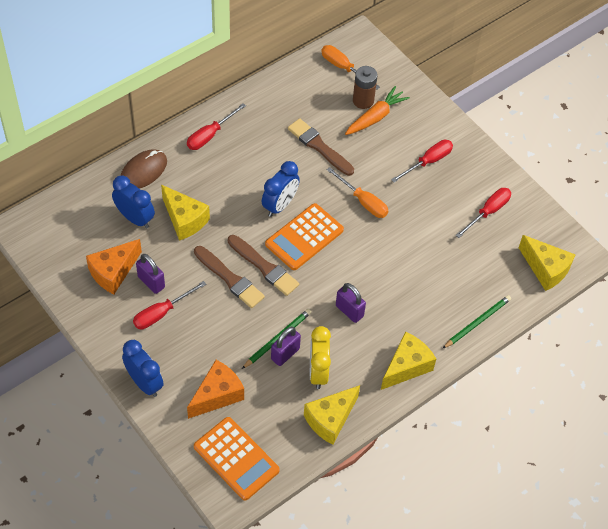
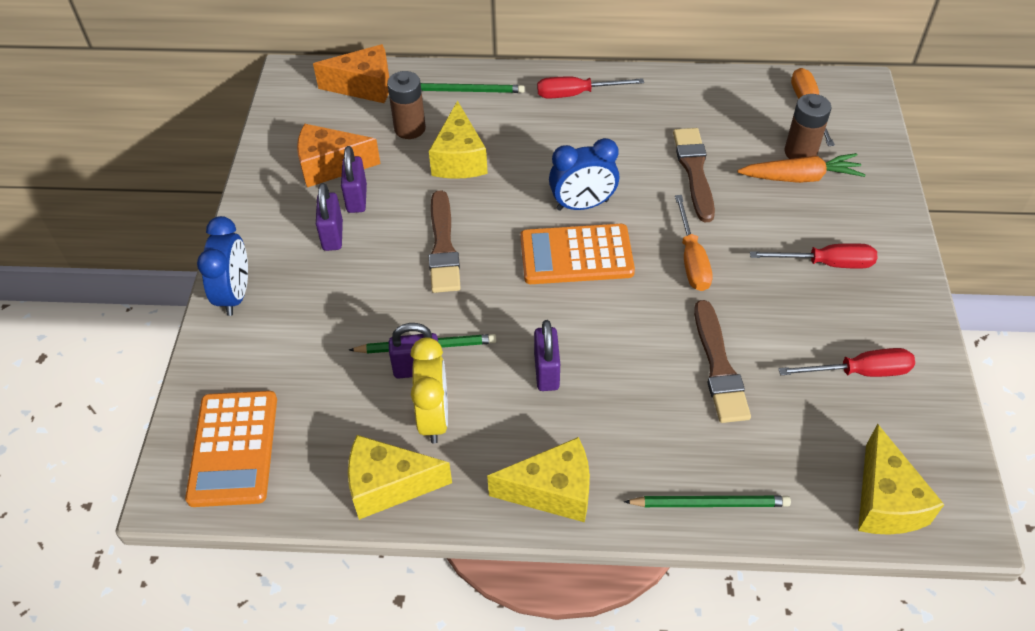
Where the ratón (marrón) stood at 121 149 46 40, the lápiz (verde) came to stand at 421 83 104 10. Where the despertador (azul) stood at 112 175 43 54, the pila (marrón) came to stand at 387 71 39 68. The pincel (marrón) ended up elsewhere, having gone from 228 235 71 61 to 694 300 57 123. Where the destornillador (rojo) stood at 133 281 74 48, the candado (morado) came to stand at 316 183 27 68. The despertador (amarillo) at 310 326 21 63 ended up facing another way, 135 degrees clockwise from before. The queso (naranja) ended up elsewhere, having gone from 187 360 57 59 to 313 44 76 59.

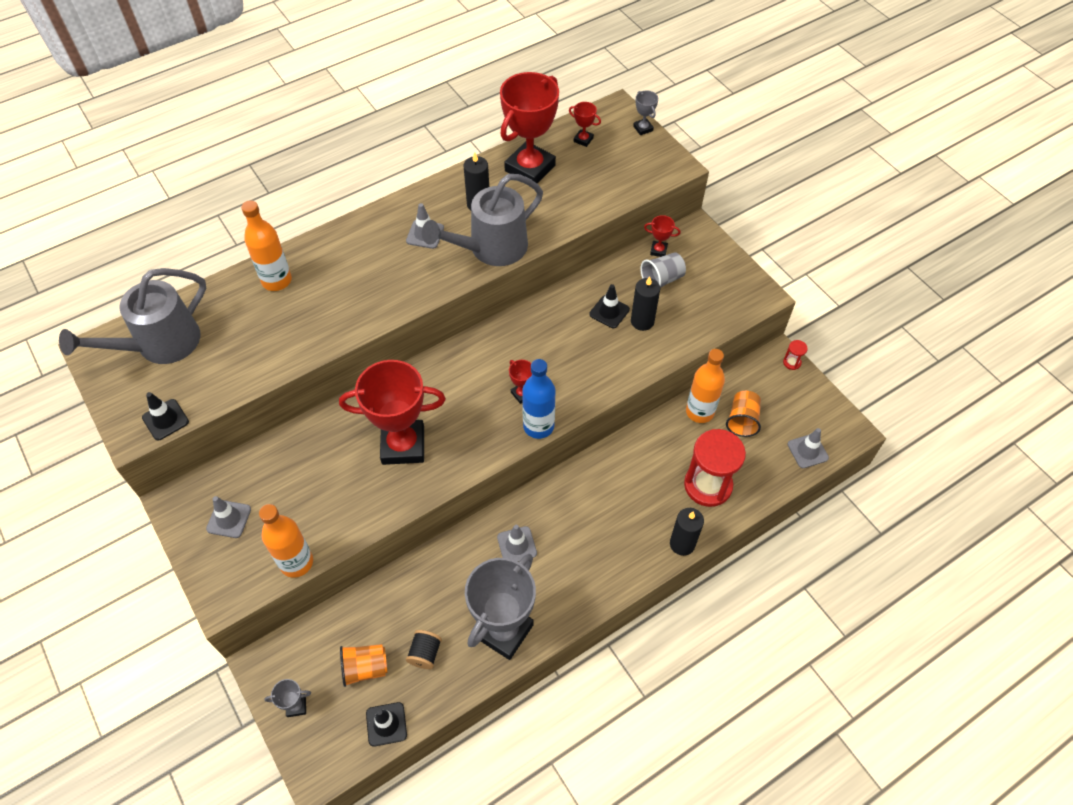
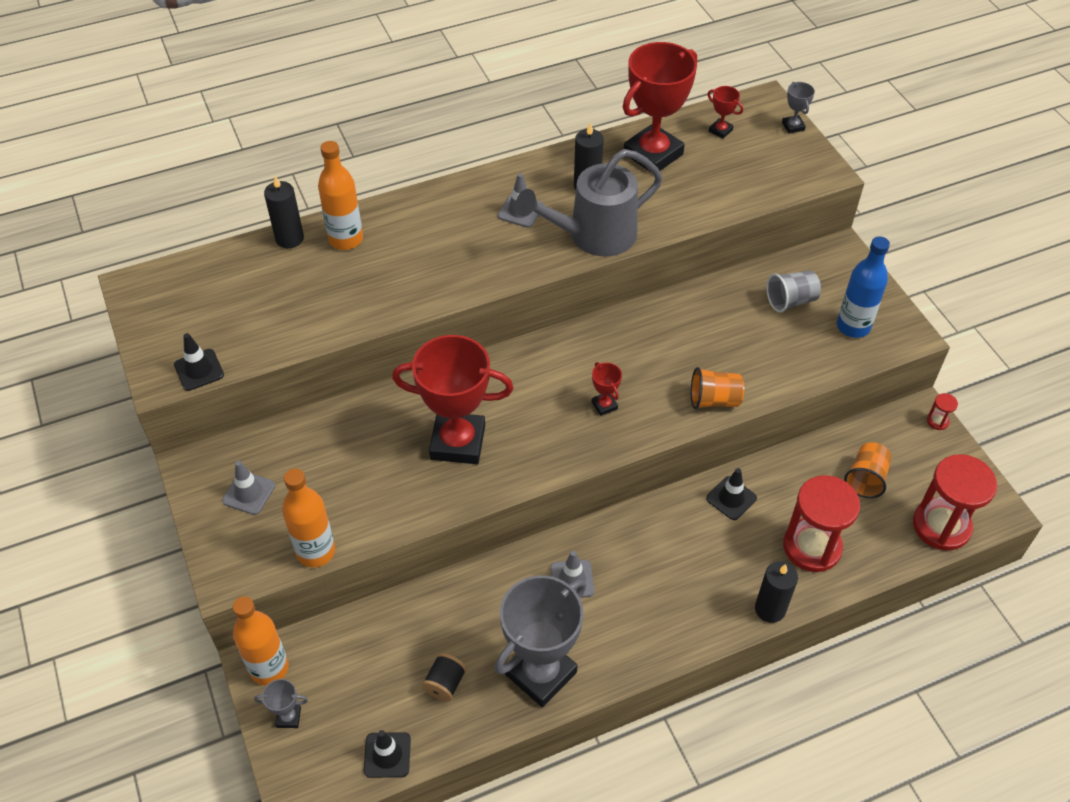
The second view lost the trofeo (rojo) at 644 215 37 42. The second view lost the regadera (gris) at 59 268 147 96. The vela (negro) ended up elsewhere, having gone from 631 276 29 55 to 264 176 40 72. The cono de tráfico (negro) ended up elsewhere, having gone from 589 284 41 44 to 706 468 51 52. The botella (naranja) ended up elsewhere, having gone from 686 349 39 74 to 233 596 56 90. The botella (azul) ended up elsewhere, having gone from 522 359 33 80 to 837 236 53 102. Where the cono de tráfico (gris) stood at 788 428 41 40, the reloj de arena (rojo) came to stand at 913 454 84 97. The vaso (naranja) ended up elsewhere, having gone from 340 644 47 43 to 691 367 53 42.

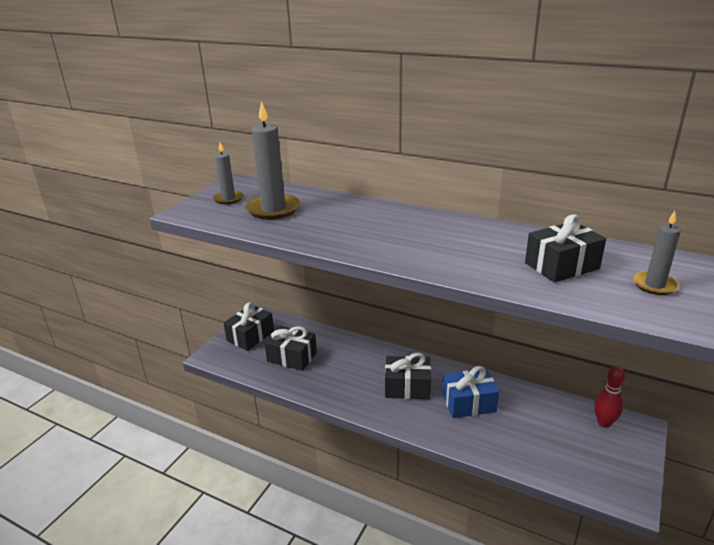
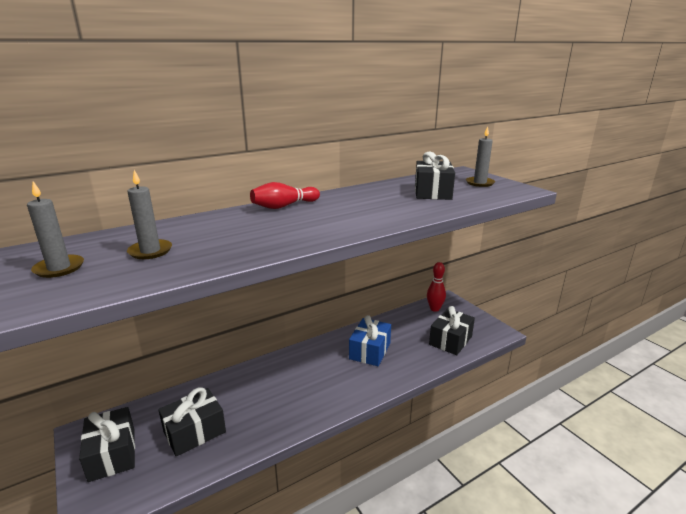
The size of the vela (gris) at 246 101 54 119 changed by a factor of 0.58. The regalo (negro) ended up elsewhere, having gone from 385 353 46 46 to 429 306 46 49. The second view gained the bolo (rojo) at 250 182 70 27.

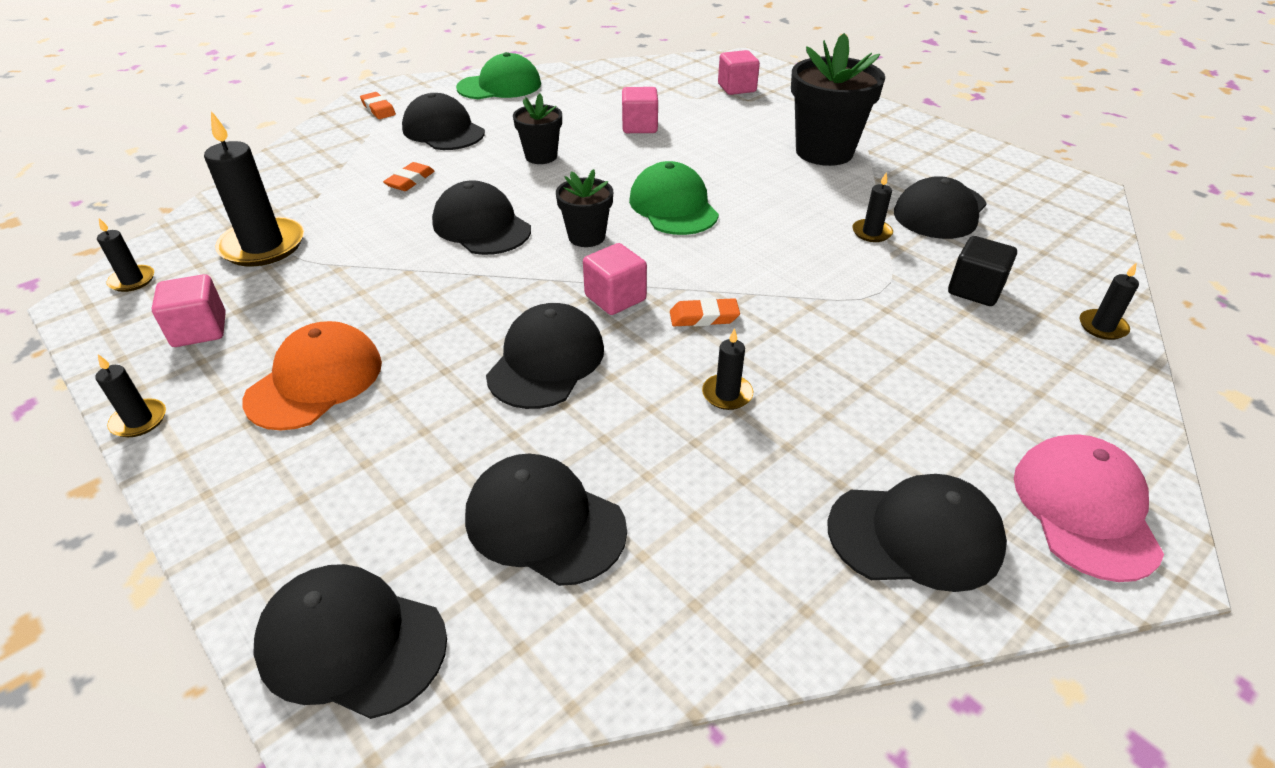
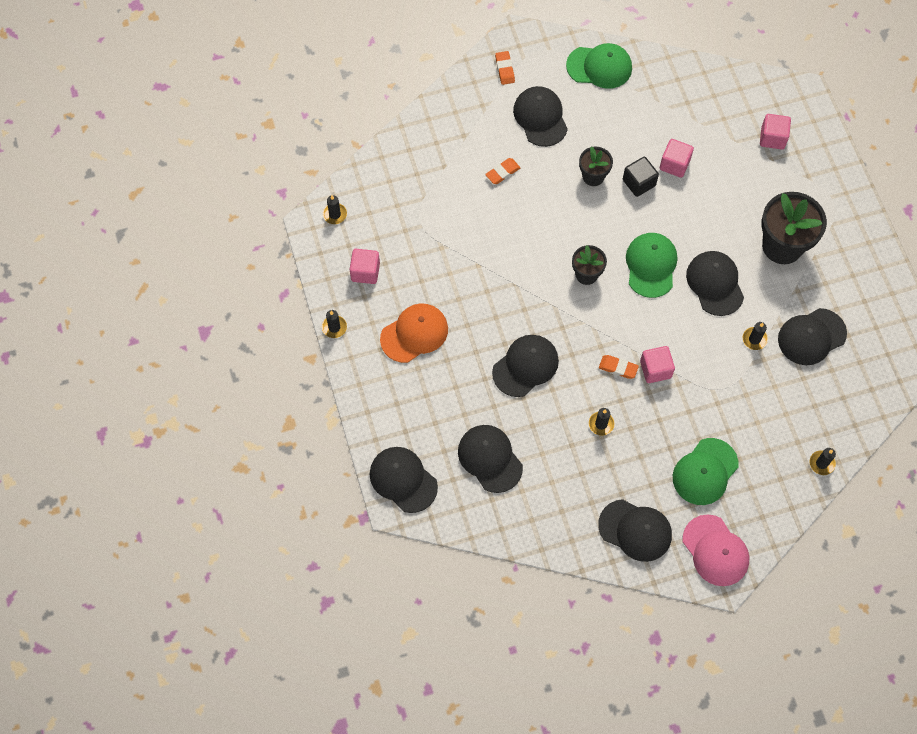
The second view lost the vela (negro) at 204 111 100 156. The gorra (negro) ended up elsewhere, having gone from 432 180 99 75 to 686 251 58 65. The cubo (negro) ended up elsewhere, having gone from 948 236 69 70 to 623 157 36 40. The cubo (rosa) ended up elsewhere, having gone from 583 243 64 72 to 640 346 35 37. The gorra (rosa) at 1014 434 150 148 ended up facing another way, 120 degrees clockwise from before. The second view gained the gorra (verde) at 673 438 66 67.

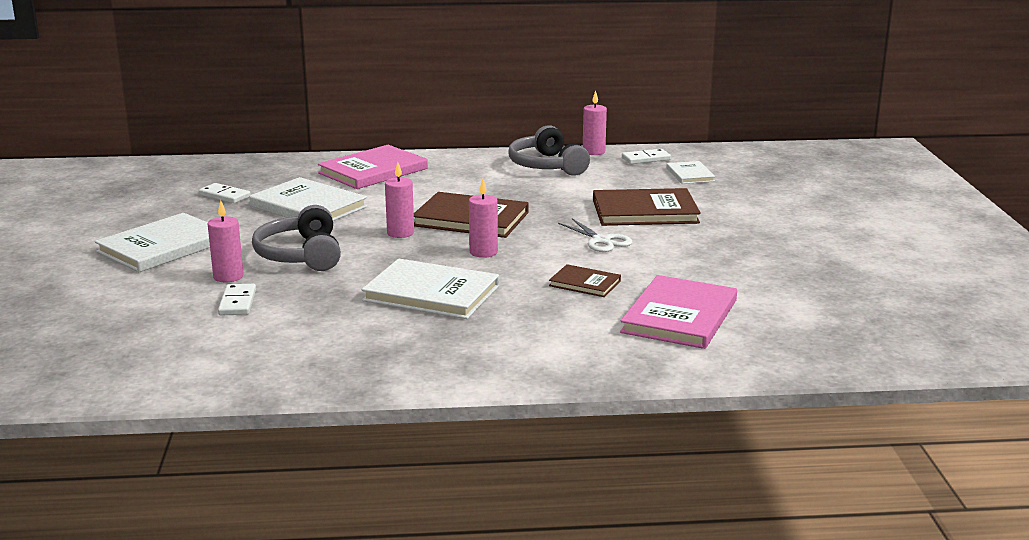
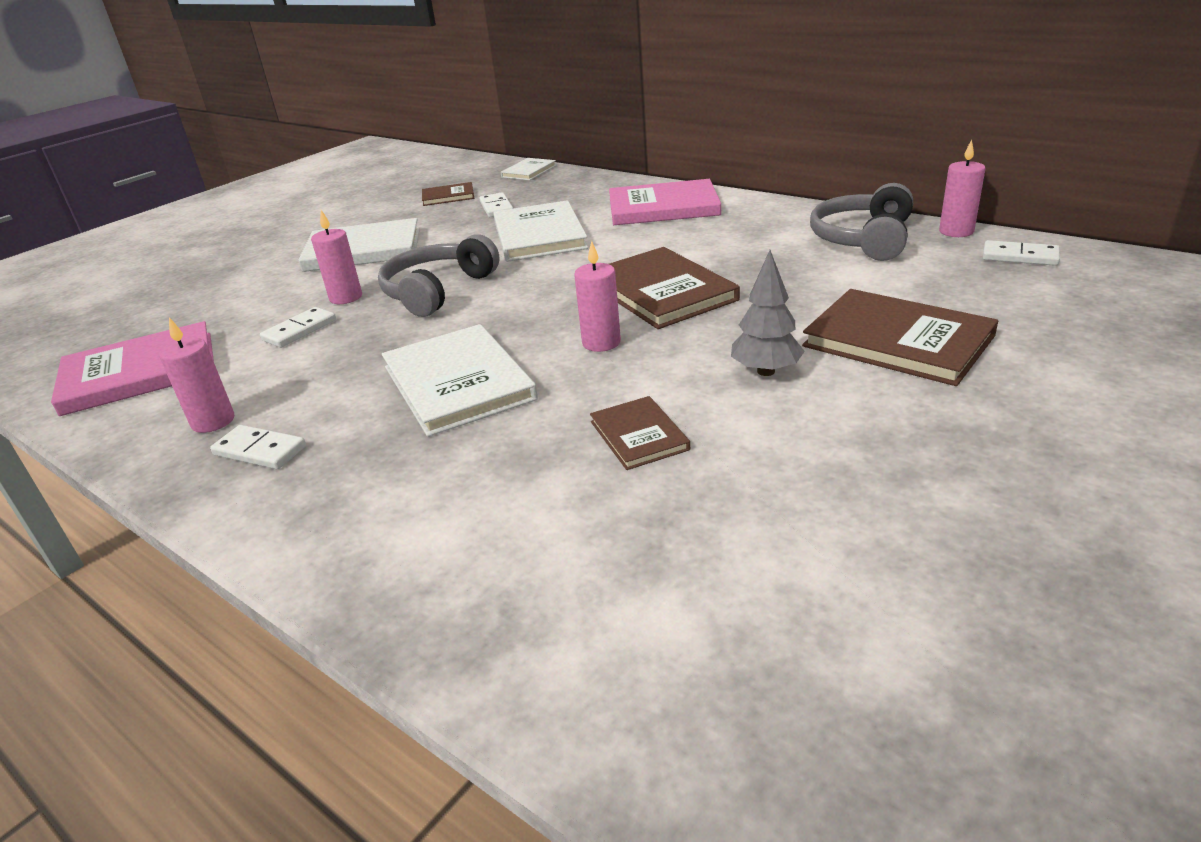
The libro (blanco) ended up elsewhere, having gone from 666 161 49 23 to 501 158 55 22. The vela (rosa) ended up elsewhere, having gone from 385 162 29 76 to 159 317 75 116. Where the tijeras (blanco) stood at 558 218 74 34, the árbol (gris) came to stand at 731 250 74 126. The libro (rosa) ended up elsewhere, having gone from 620 275 117 74 to 51 321 163 95. The second view gained the libro (marrón) at 422 182 52 24. The second view gained the ficha de dominó (blanco) at 210 425 96 44.

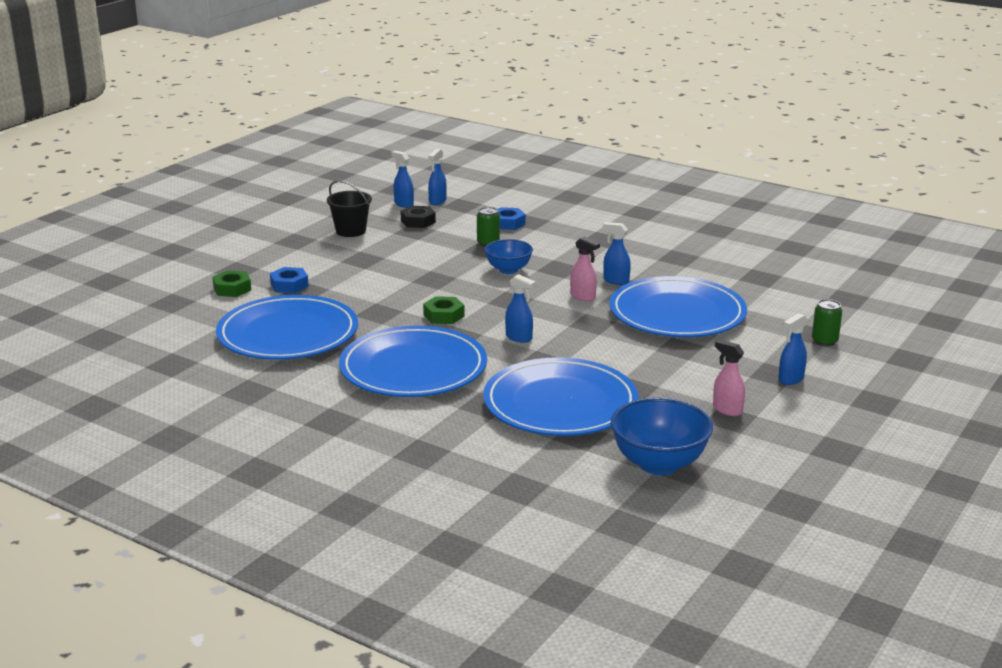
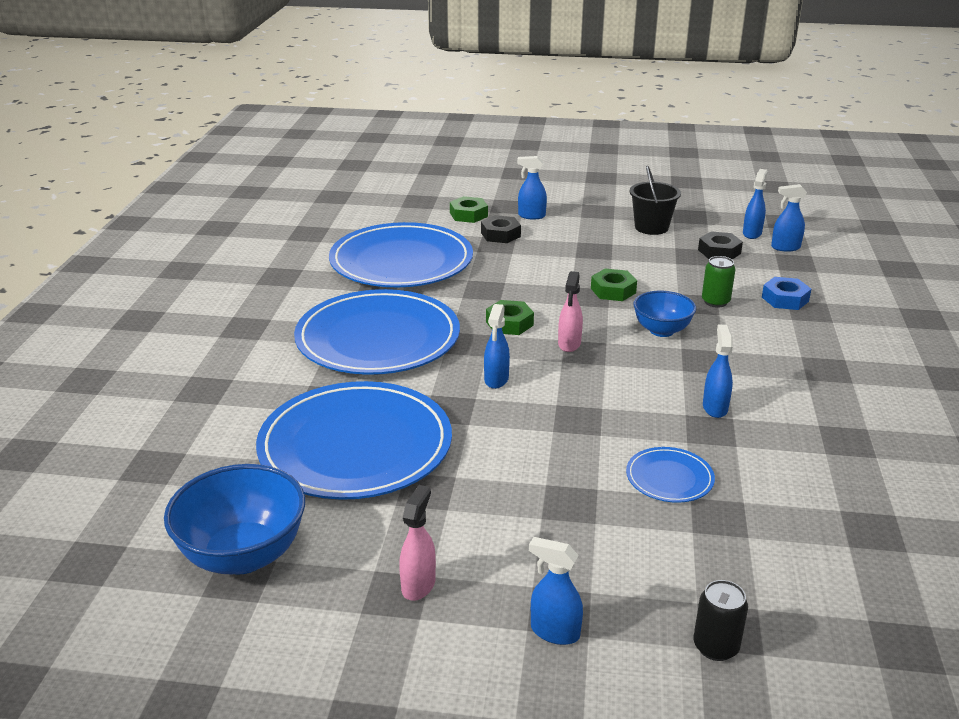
The pulverizador (rosa) ended up elsewhere, having gone from 570 237 30 64 to 558 271 25 81. What was the tuerca (azul) at 270 267 39 26 turned into the tuerca (negro) at 481 215 40 28. The size of the plato (azul) at 609 276 138 61 changed by a factor of 0.43. What was the lata (verde) at 812 299 30 47 turned into the lata (negro) at 694 580 54 81. The second view gained the pulverizador (azul) at 517 156 30 63. The second view gained the tuerca (verde) at 591 269 46 32.

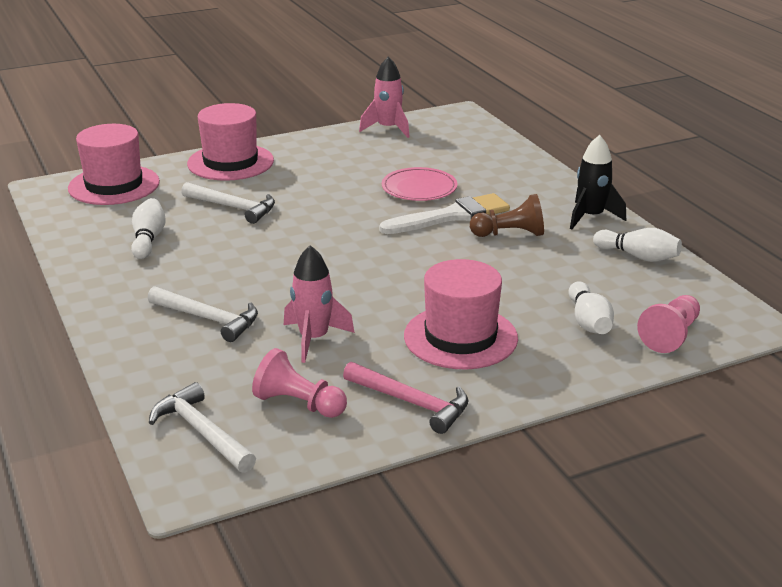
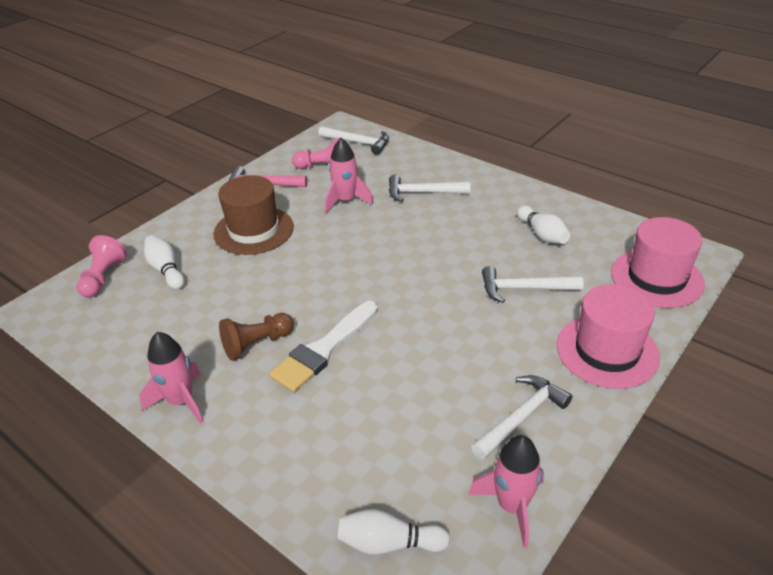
What was the cohete (negro) at 570 135 56 94 turned into the cohete (rosa) at 140 332 63 92. The second view lost the plato (rosa) at 382 167 75 34. The bolo (blanco) ended up elsewhere, having gone from 593 228 89 34 to 337 509 113 46. What was the sombrero (rosa) at 404 259 114 110 turned into the sombrero (marrón) at 213 175 81 80. The second view gained the martillo (blanco) at 471 375 101 85.

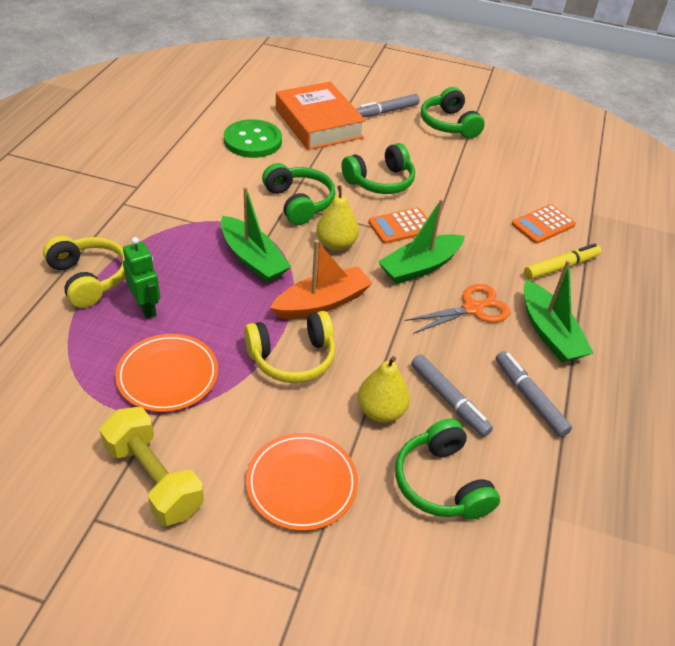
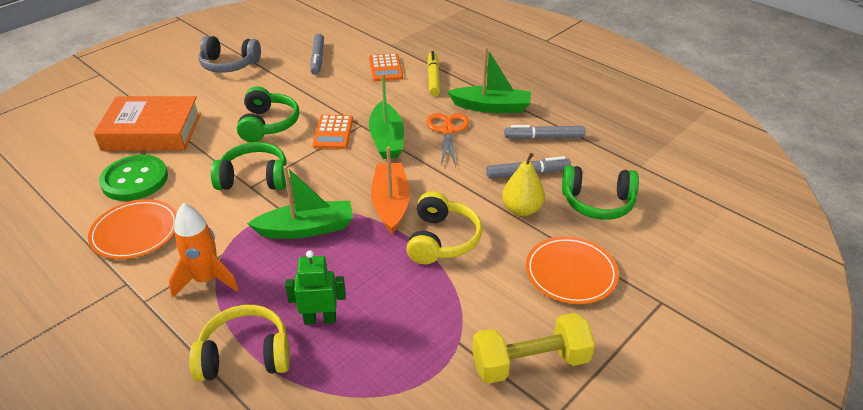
What was the auriculares (verde) at 421 87 64 51 turned into the auriculares (gris) at 198 36 63 37. The rotulador (gris) ended up elsewhere, having gone from 356 94 64 24 to 310 34 14 41. The second view lost the pera (amarillo) at 316 185 43 66. The plato (naranja) ended up elsewhere, having gone from 115 334 103 78 to 88 199 89 60. The second view gained the cohete (naranja) at 169 203 70 95.

